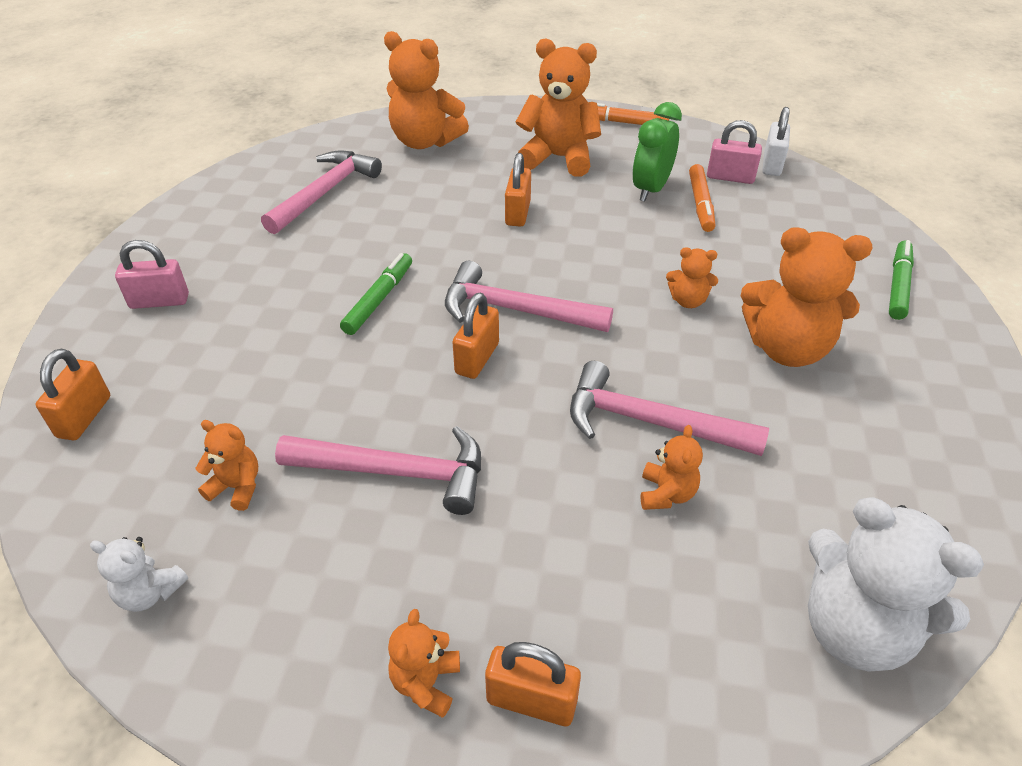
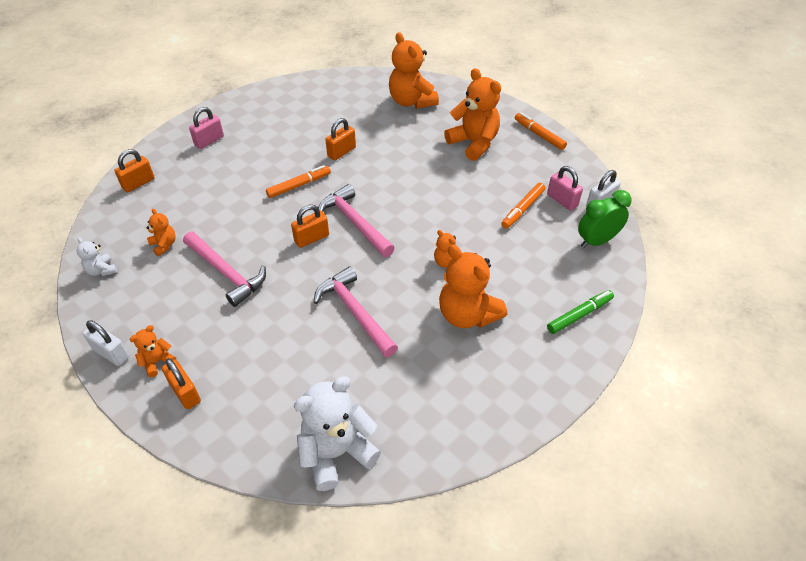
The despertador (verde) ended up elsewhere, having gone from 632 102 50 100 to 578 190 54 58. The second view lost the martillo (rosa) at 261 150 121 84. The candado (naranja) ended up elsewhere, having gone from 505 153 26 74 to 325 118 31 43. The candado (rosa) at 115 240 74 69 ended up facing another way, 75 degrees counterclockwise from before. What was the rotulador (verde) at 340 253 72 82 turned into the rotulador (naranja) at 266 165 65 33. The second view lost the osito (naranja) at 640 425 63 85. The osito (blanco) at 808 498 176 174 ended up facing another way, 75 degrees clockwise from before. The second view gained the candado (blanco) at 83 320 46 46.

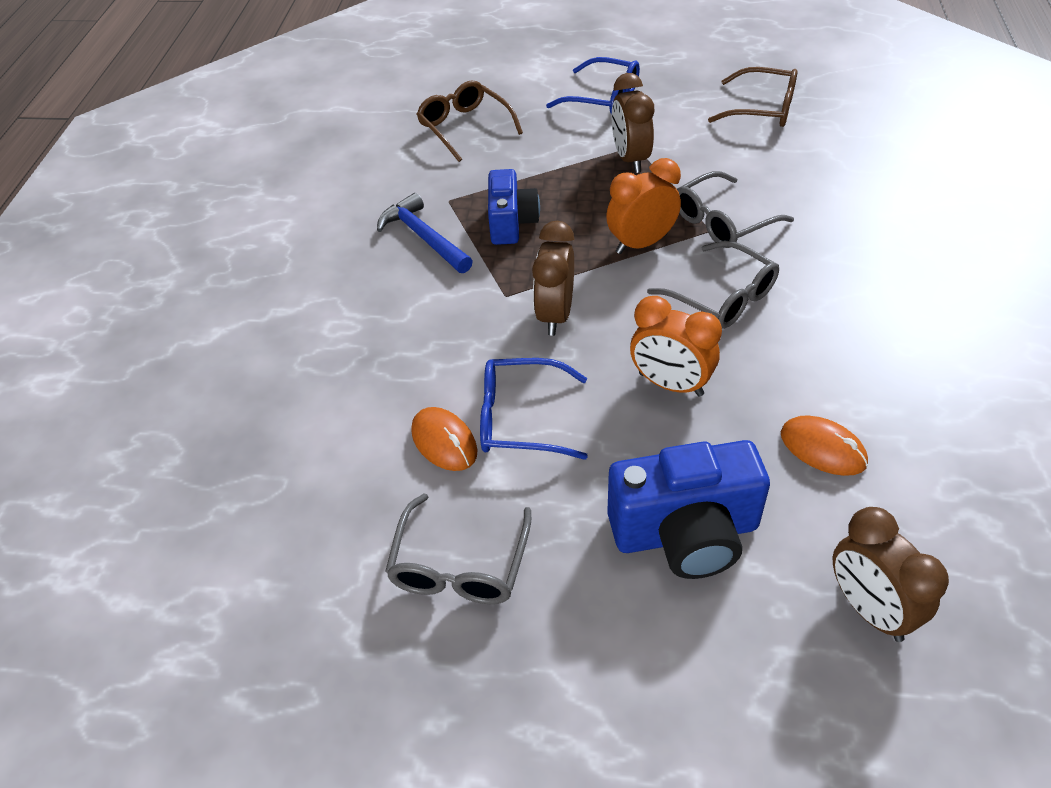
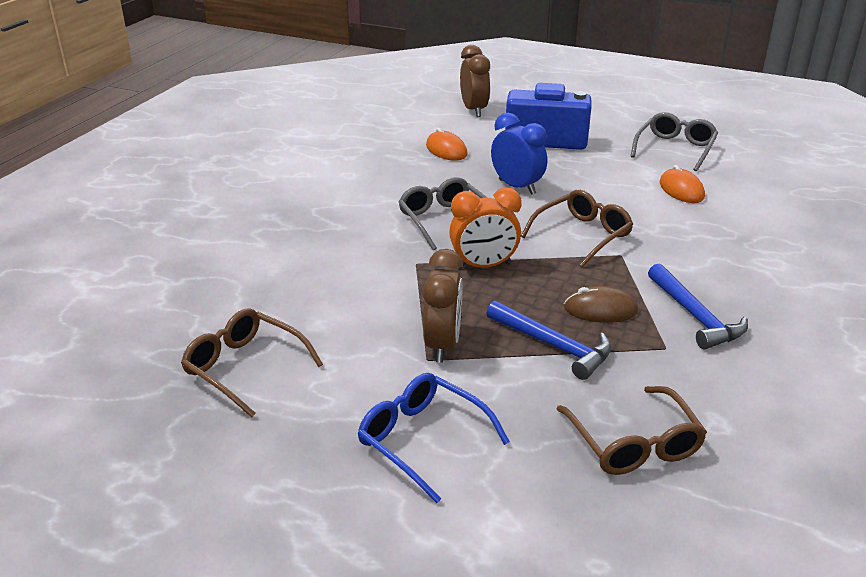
Where the cámara (azul) stood at 488 169 52 76, the ratón (marrón) came to stand at 564 286 74 37. The second view lost the gafas (gris) at 677 171 117 77. Where the despertador (marrón) stood at 532 221 42 115, the gafas (marrón) came to stand at 521 190 112 77. What was the despertador (naranja) at 630 296 92 101 turned into the despertador (azul) at 491 113 56 82. The second view lost the gafas (azul) at 480 358 108 102. The second view gained the martillo (azul) at 486 301 126 79.

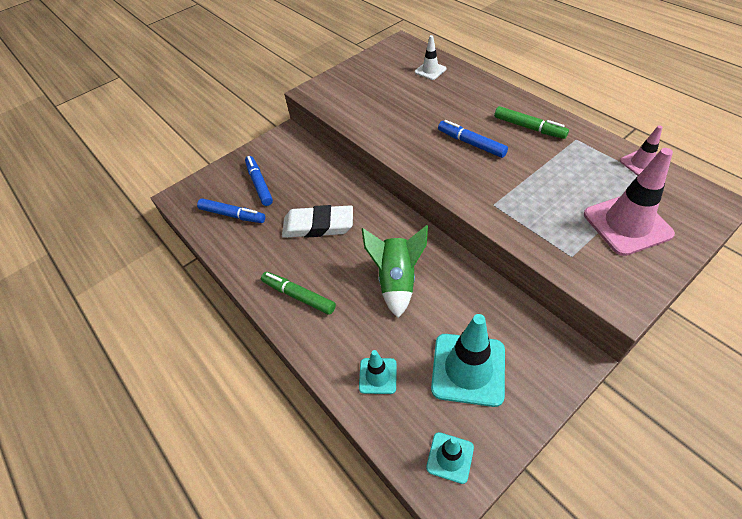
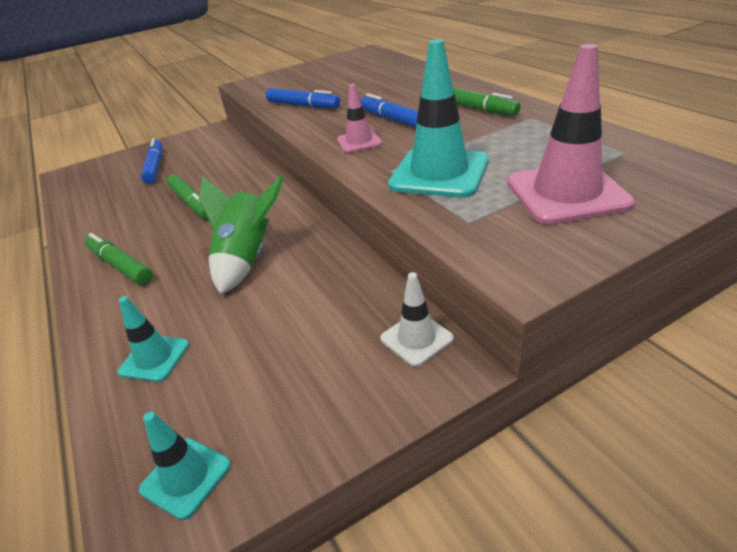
The cono de tráfico (blanco) ended up elsewhere, having gone from 415 35 31 45 to 380 272 74 95. The cono de tráfico (rosa) ended up elsewhere, having gone from 620 125 43 51 to 337 84 45 69. The rotulador (azul) ended up elsewhere, having gone from 197 198 68 25 to 266 88 74 20. Where the goma de borrar (blanco) stood at 282 205 71 33, the rotulador (verde) came to stand at 166 174 42 45. The cono de tráfico (turquesa) ended up elsewhere, having gone from 431 314 74 93 to 388 39 100 159.

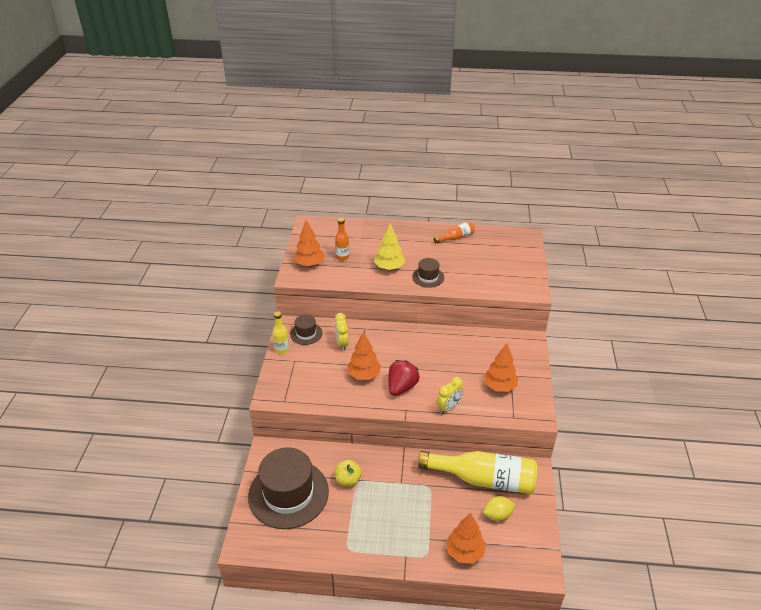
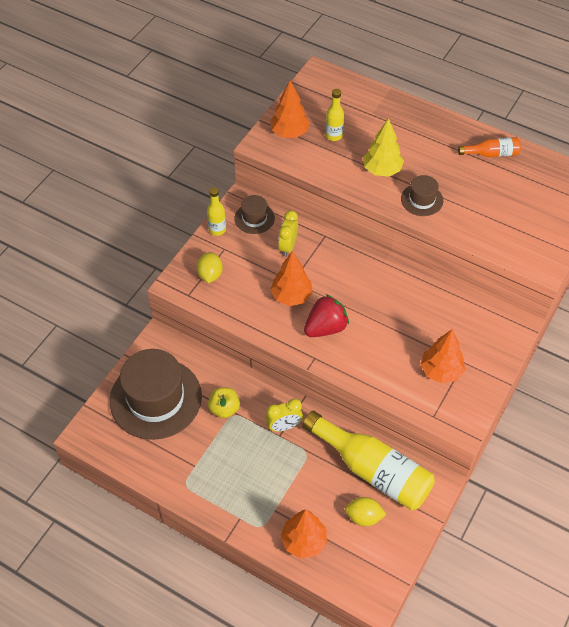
What was the botella (naranja) at 335 218 14 43 turned into the botella (amarillo) at 325 89 19 52. The despertador (amarillo) ended up elsewhere, having gone from 436 377 27 37 to 265 399 38 33. The second view gained the limón (amarillo) at 197 252 26 31.

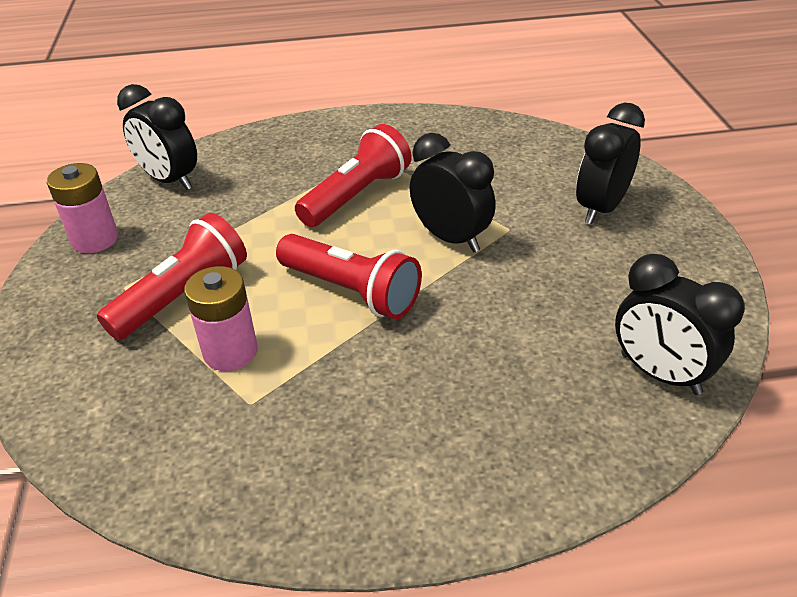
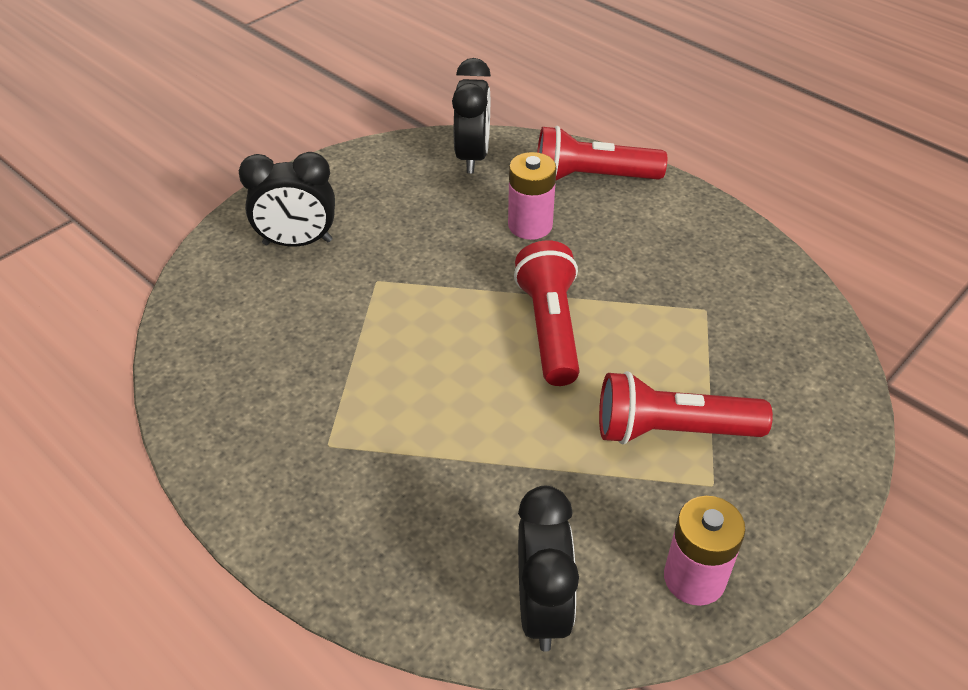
The lámpara de mano (rojo) ended up elsewhere, having gone from 295 124 116 103 to 537 126 130 54. The second view lost the despertador (negro) at 410 133 86 119. The pila (rosa) ended up elsewhere, having gone from 184 266 74 105 to 508 152 48 88.

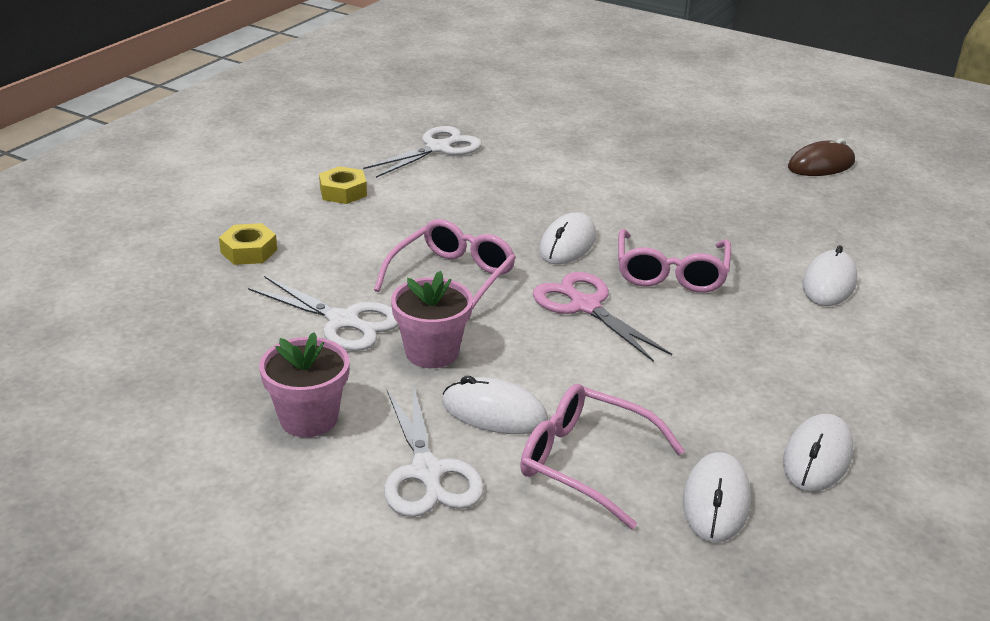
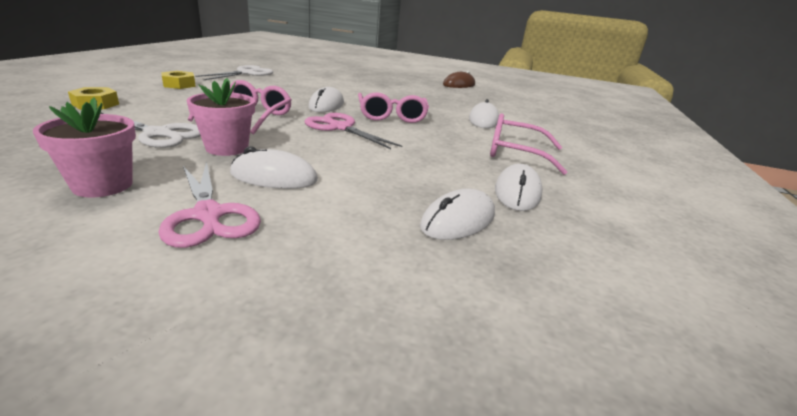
What was the tijeras (blanco) at 384 384 100 133 turned into the tijeras (rosa) at 158 162 103 86. The gafas (rosa) ended up elsewhere, having gone from 520 384 165 145 to 490 114 77 61. The ratón (blanco) at 683 452 68 90 ended up facing another way, 45 degrees clockwise from before.

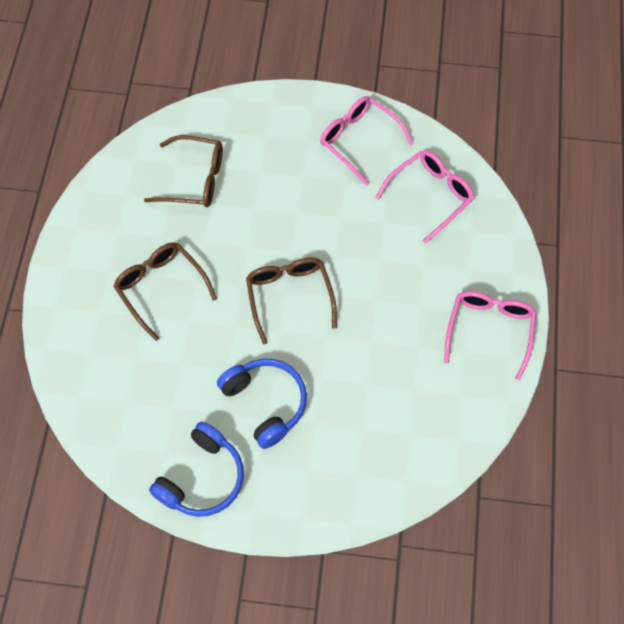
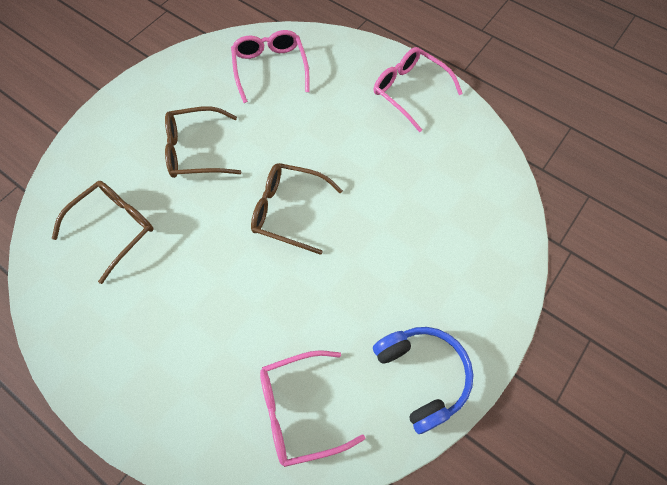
The gafas (rosa) ended up elsewhere, having gone from 320 96 93 90 to 260 350 105 117. The gafas (marrón) ended up elsewhere, having gone from 113 242 104 99 to 165 106 76 72. The second view lost the auriculares (azul) at 217 359 90 90.

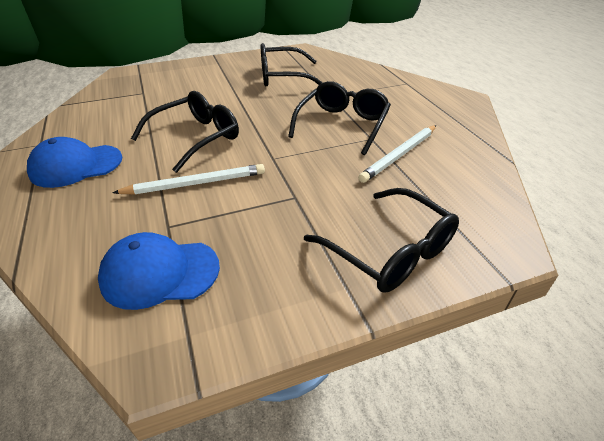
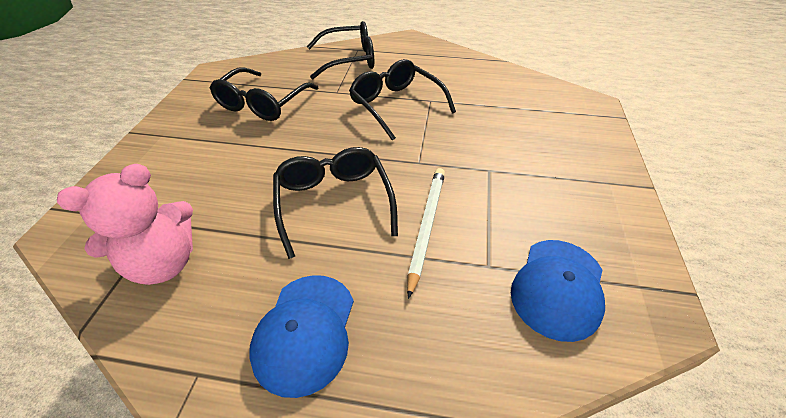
The second view lost the lápiz (blanco) at 358 125 79 58. The gafas (negro) ended up elsewhere, having gone from 304 188 155 104 to 307 21 67 58. The second view gained the osito (rosa) at 57 164 136 121.

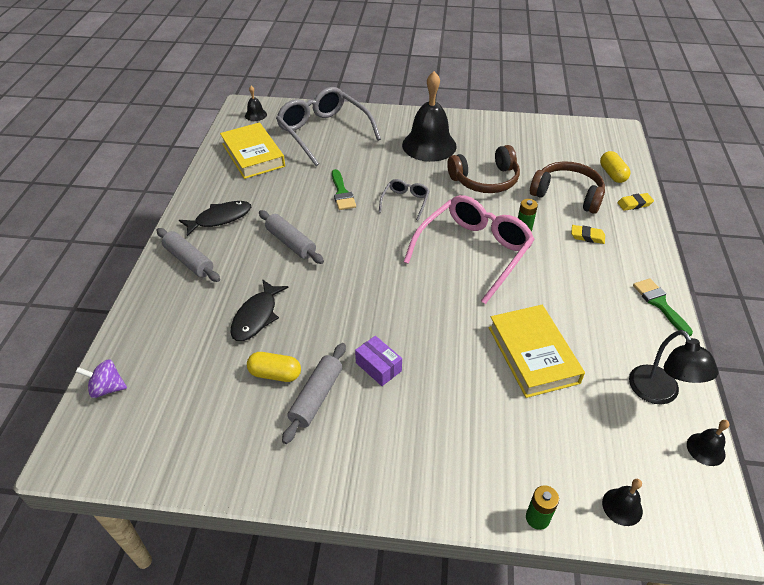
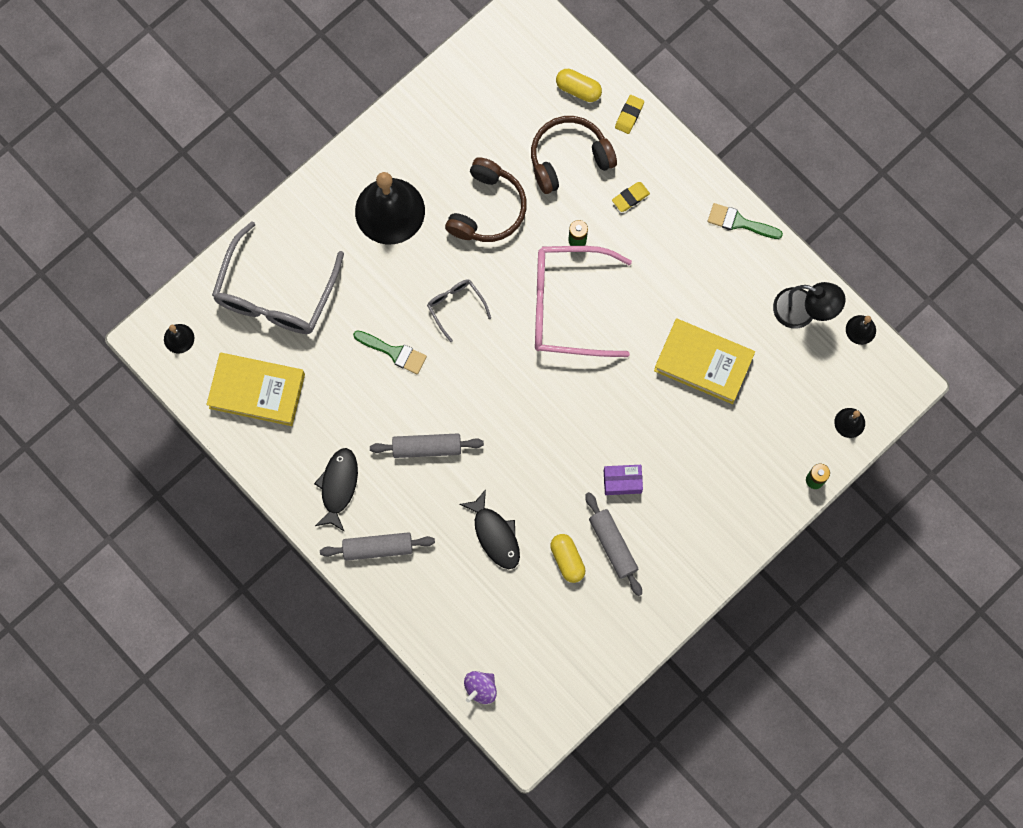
The gafas (gris) at 276 87 105 79 ended up facing another way, 75 degrees counterclockwise from before. The gafas (rosa) at 404 195 131 109 ended up facing another way, 75 degrees counterclockwise from before. The cápsula (amarillo) at 247 352 54 30 ended up facing another way, 75 degrees counterclockwise from before.

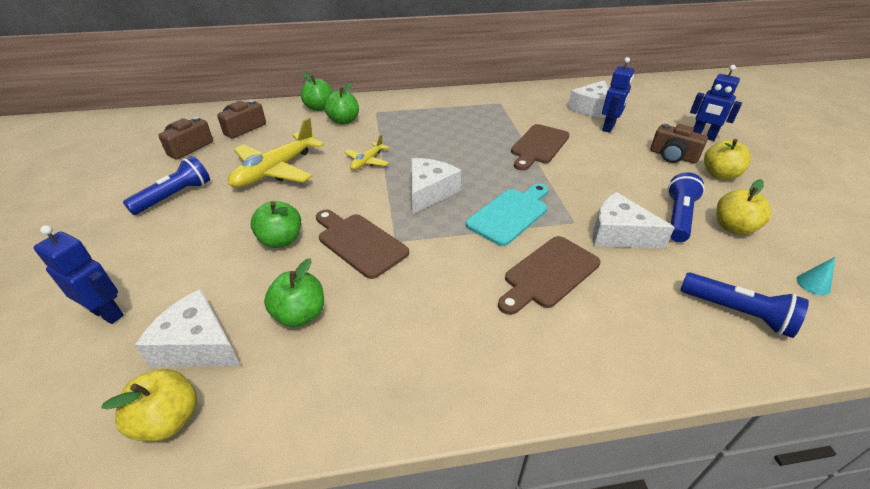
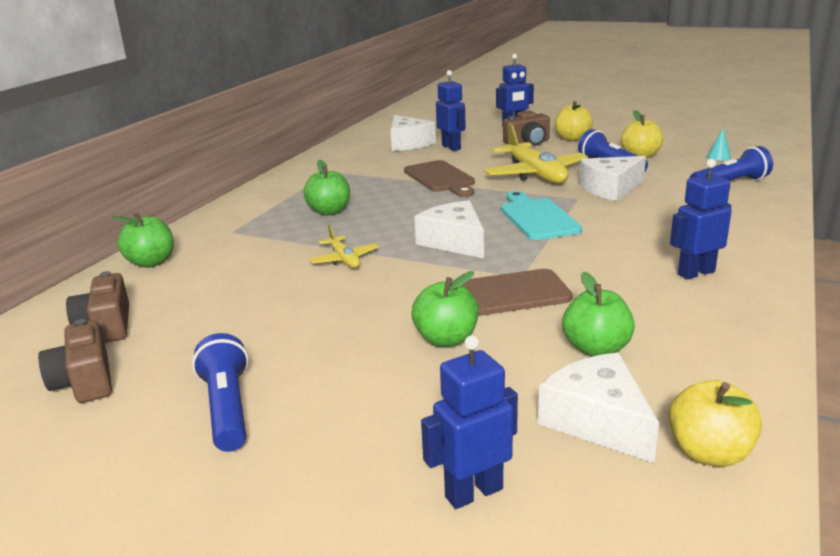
The manzana (verde) ended up elsewhere, having gone from 325 82 34 43 to 303 159 47 56. The avión (amarillo) ended up elsewhere, having gone from 228 118 96 70 to 484 123 104 60. The second view lost the tabla de cortar (marrón) at 498 236 103 79. The queso (blanco) at 135 289 106 78 ended up facing another way, 90 degrees clockwise from before. The second view gained the robot (azul) at 670 159 62 121.

